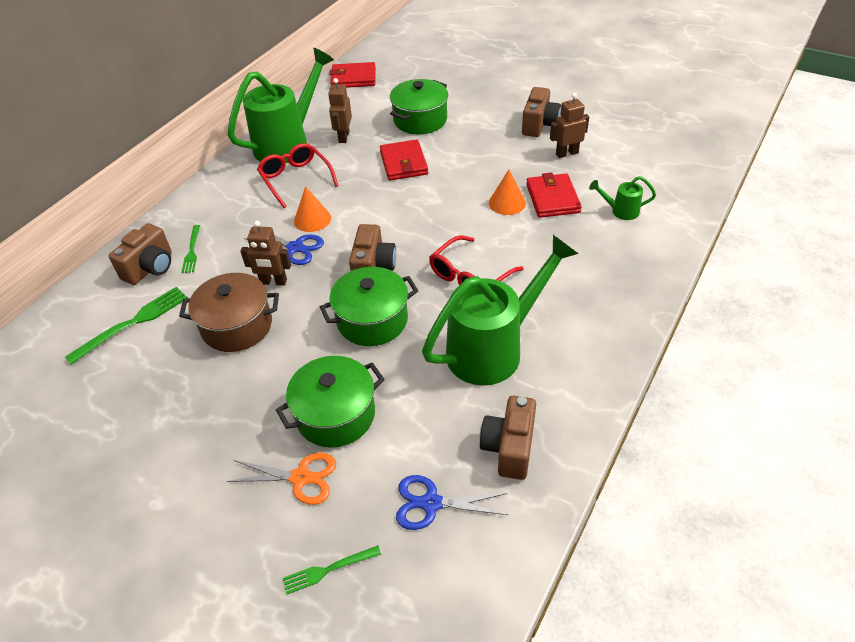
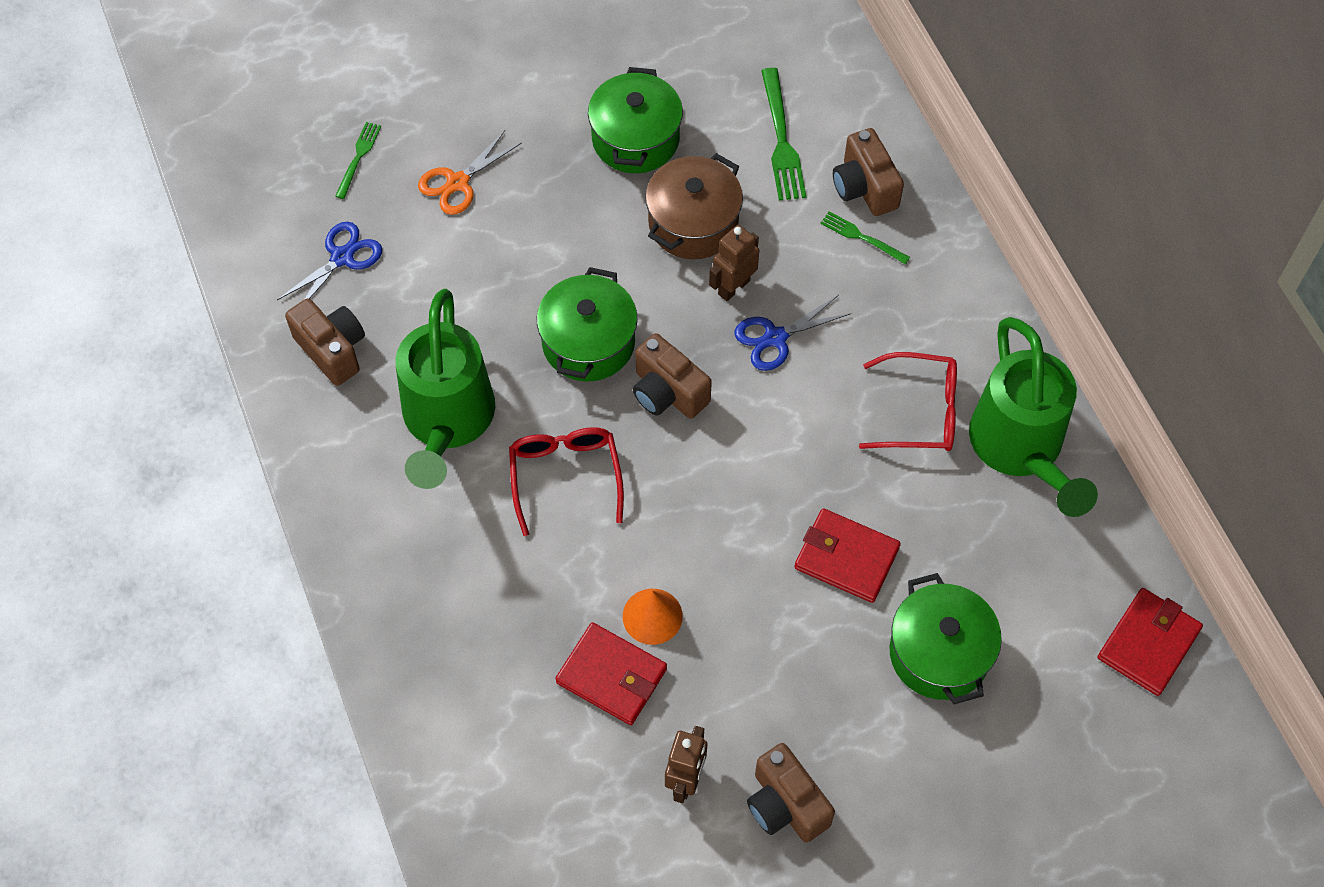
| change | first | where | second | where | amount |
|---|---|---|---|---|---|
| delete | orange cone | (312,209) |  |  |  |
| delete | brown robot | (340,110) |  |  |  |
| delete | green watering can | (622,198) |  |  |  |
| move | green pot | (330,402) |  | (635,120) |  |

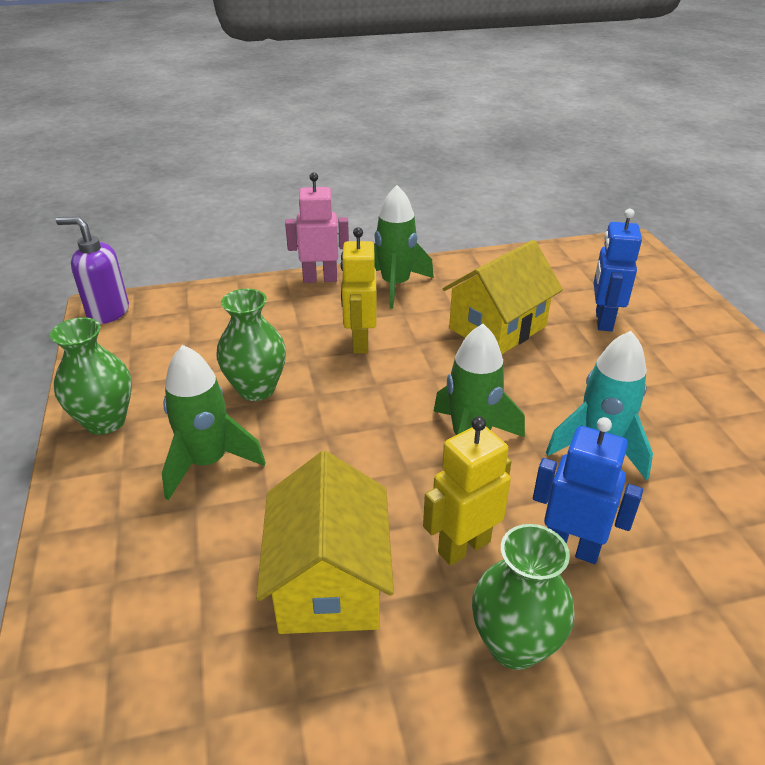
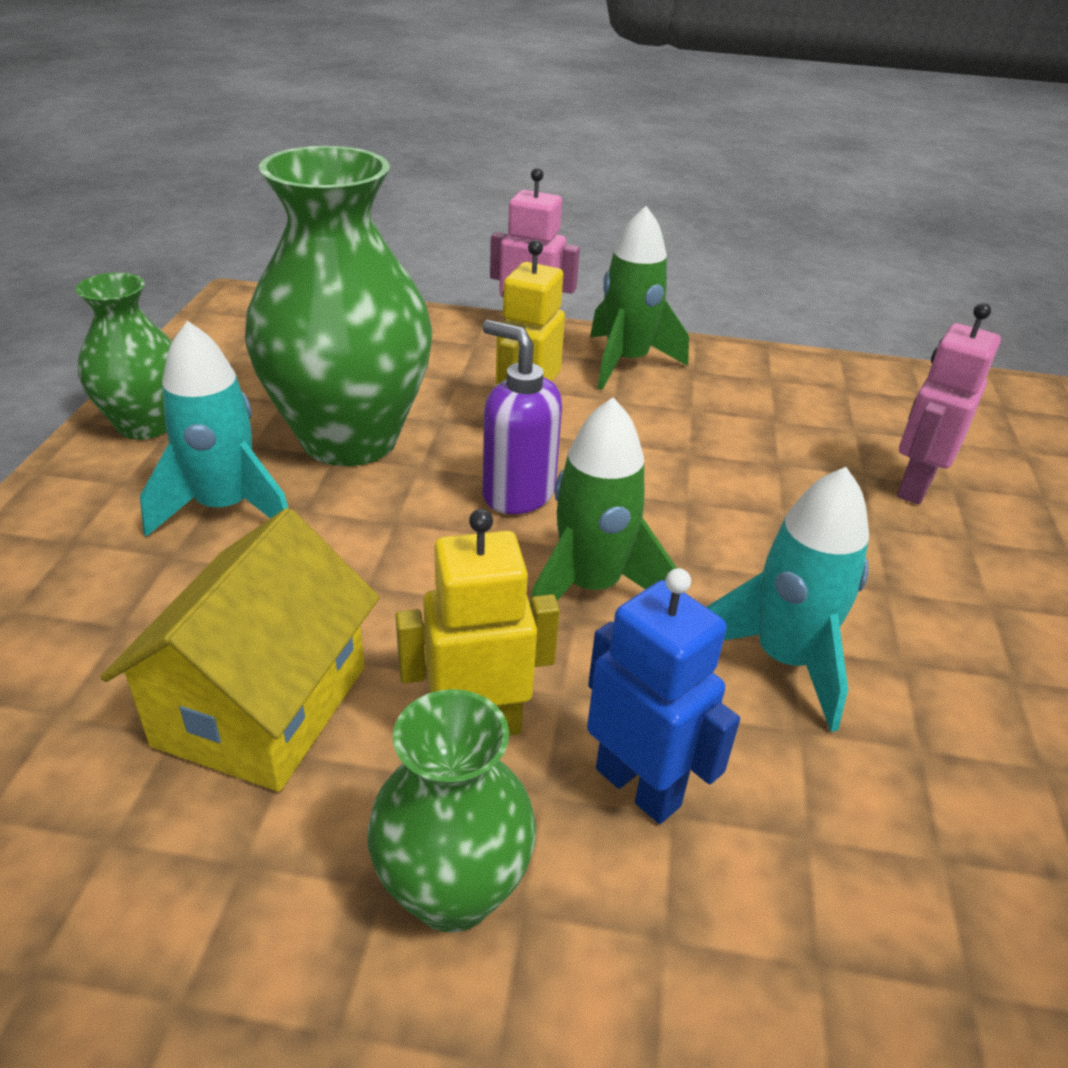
| change | first | where | second | where | amount |
|---|---|---|---|---|---|
| delete | yellow house | (502,297) |  |  |  |
| move | purple soap dispenser | (92,270) |  | (522,417) |  |
| recolor | green rocket | (214,422) | turquoise rocket | (214,429) |  |
| recolor | blue robot | (618,270) | pink robot | (949,403) |  |
| resize | green vase | (251,345) |  | (338,306) | x1.80 |

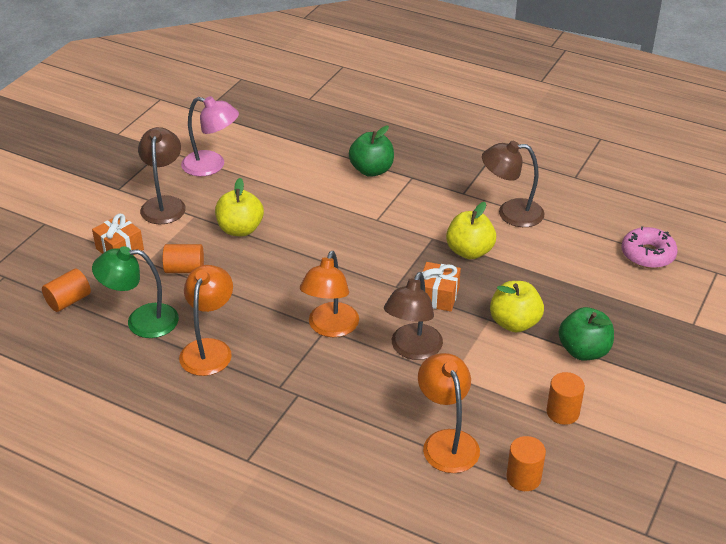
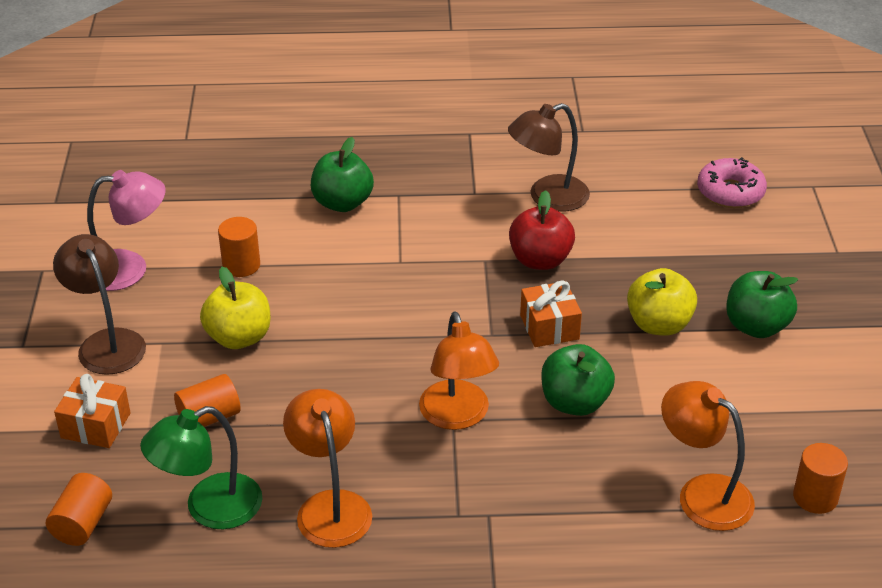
| change | first | where | second | where | amount |
|---|---|---|---|---|---|
| move | orange cylinder | (565,398) |  | (239,247) |  |
| replace | brown lamp | (413,316) | green apple | (578,380) |  |
| recolor | yellow apple | (471,231) | red apple | (542,230) |  |

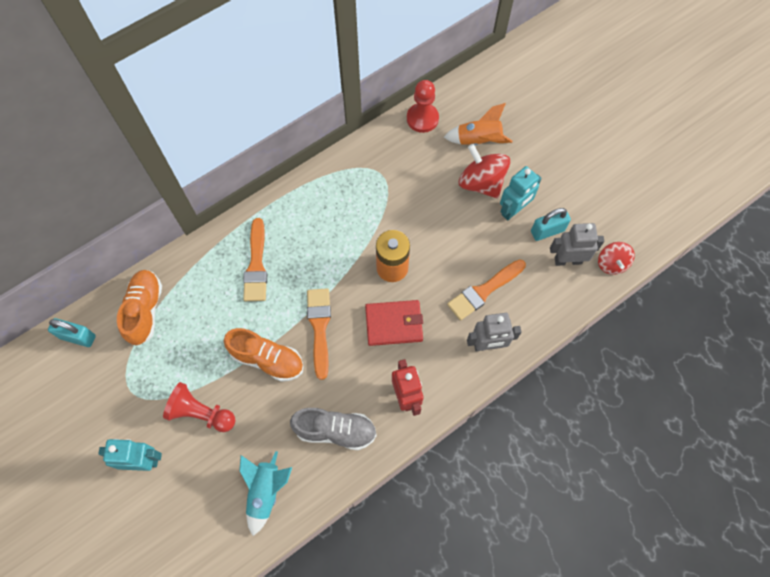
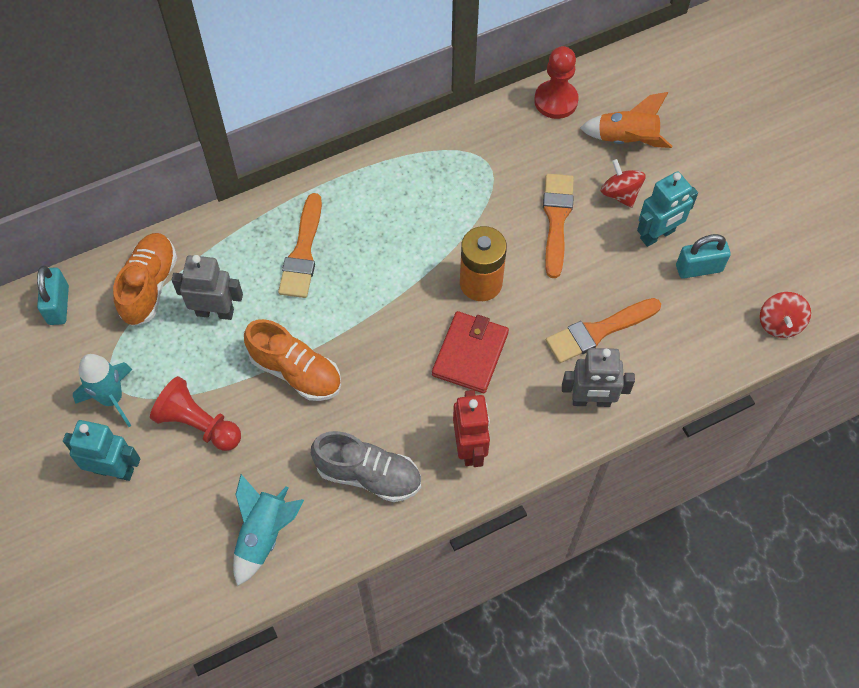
| change | first | where | second | where | amount |
|---|---|---|---|---|---|
| insert |  |  | turquoise rocket | (102,390) |  |
| move | orange brush | (319,334) |  | (558,226) |  |
| move | grey robot | (577,244) |  | (207,287) |  |
| rotate | turquoise padlock | (72,332) |  | (53,295) | 60 degrees clockwise |
| rotate | red wallet | (394,323) |  | (470,352) | 75 degrees counterclockwise |
| resize | red spinning top | (484,171) |  | (623,183) | x0.62 |

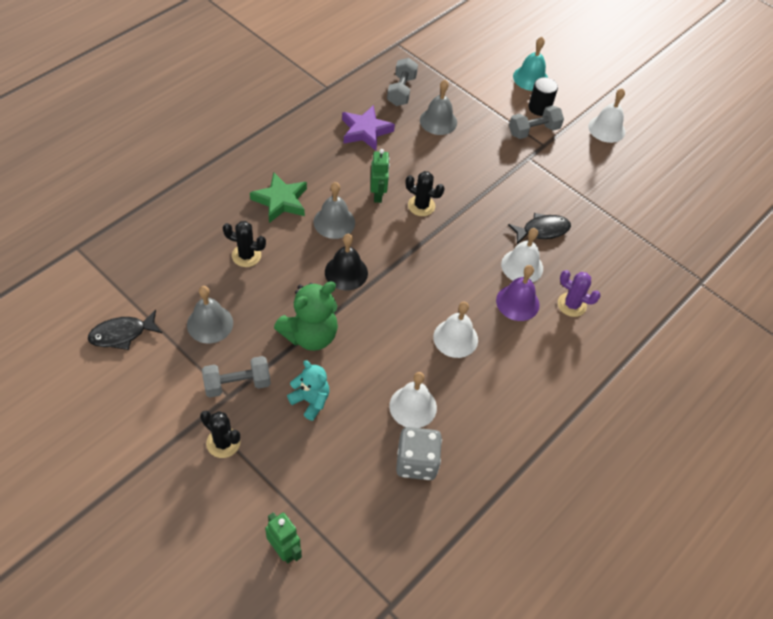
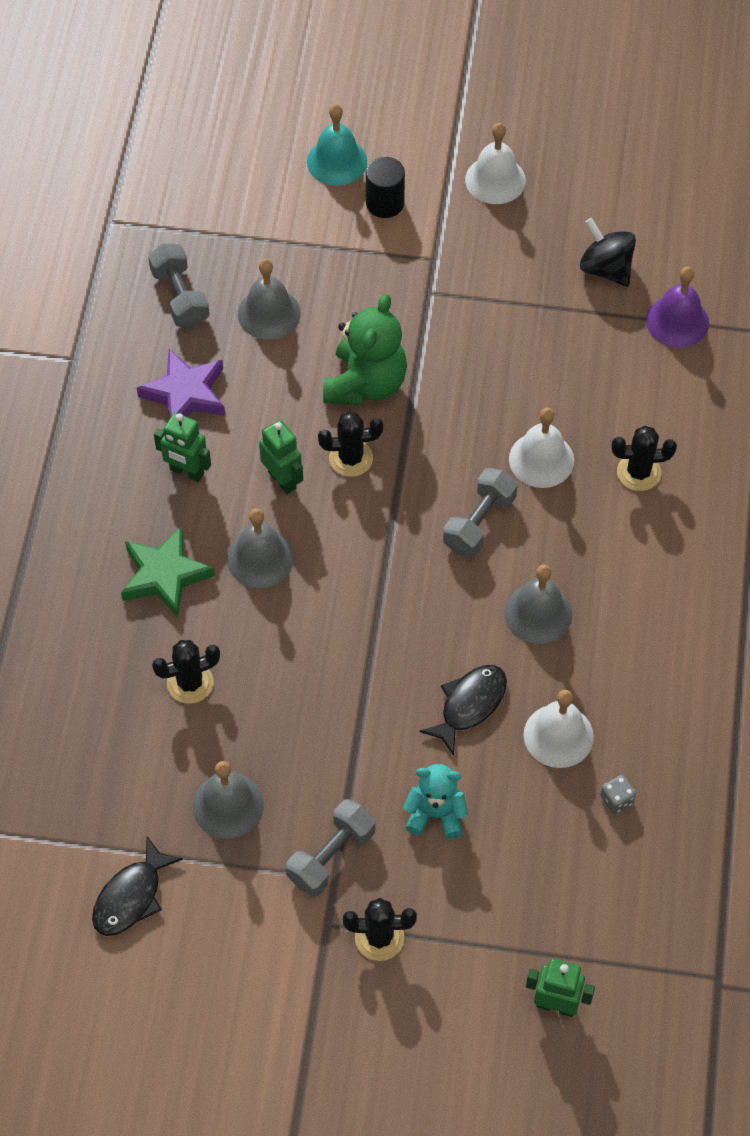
| change | first | where | second | where | amount |
|---|---|---|---|---|---|
| delete | black bell | (346,262) |  |  |  |
| insert |  |  | green robot | (182,447) |  |
| insert |  |  | black spinning top | (608,252) |  |
| move | green teddy bear | (306,316) |  | (365,349) |  |
| move | purple bell | (517,293) |  | (677,307) |  |
| move | black fish | (539,228) |  | (463,710) |  |
| move | grey dumbbell | (536,122) |  | (480,512) |  |
| recolor | white bell | (455,330) | grey bell | (538,604) |  |
| recolor | purple cactus | (579,293) | black cactus | (644,458) |  |
| resize | grey dice | (419,453) |  | (618,794) | x0.46 |

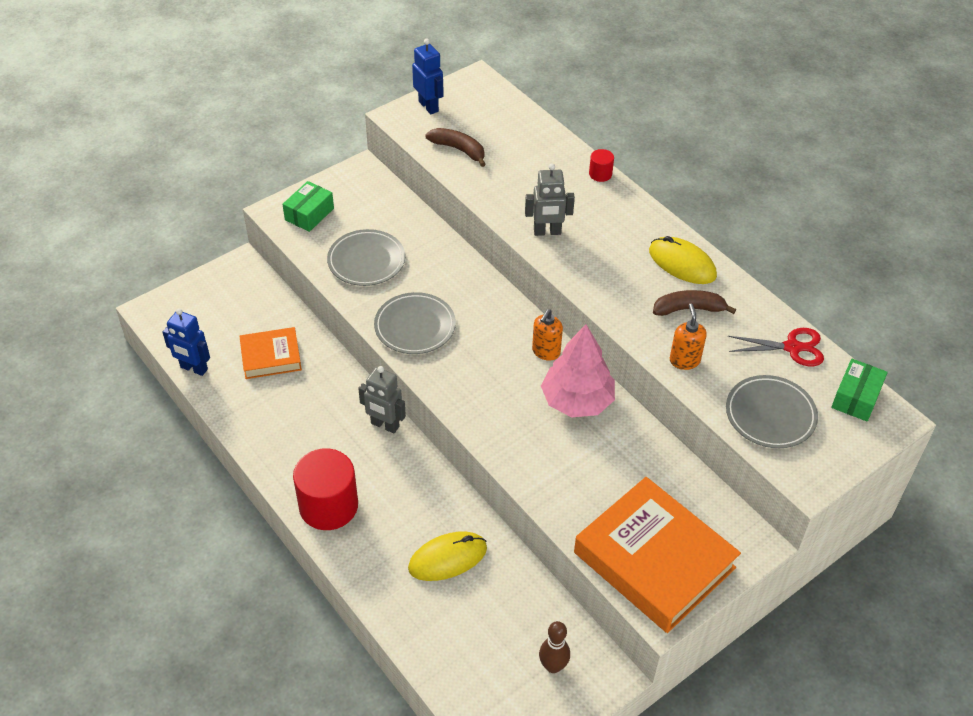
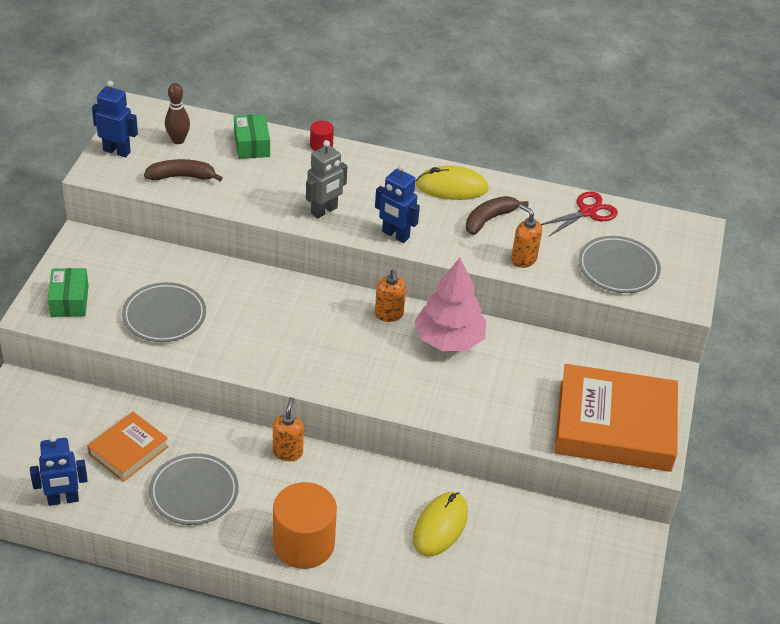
| change | first | where | second | where | amount |
|---|---|---|---|---|---|
| insert |  |  | blue robot | (397,203) |  |
| move | grey plate | (415,323) |  | (194,489) |  |
| move | brown bowling pin | (554,647) |  | (177,113) |  |
| move | green box | (859,390) |  | (252,136) |  |
| replace | grey robot | (382,399) | orange soap dispenser | (288,429) |  |
| recolor | red cylinder | (325,489) | orange cylinder | (305,525) |  |

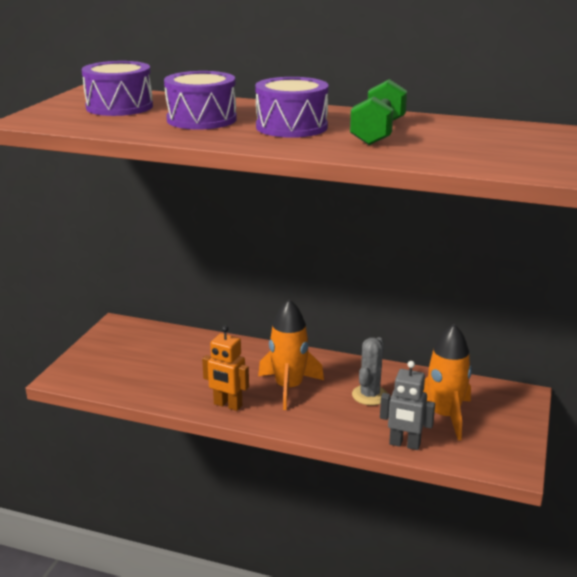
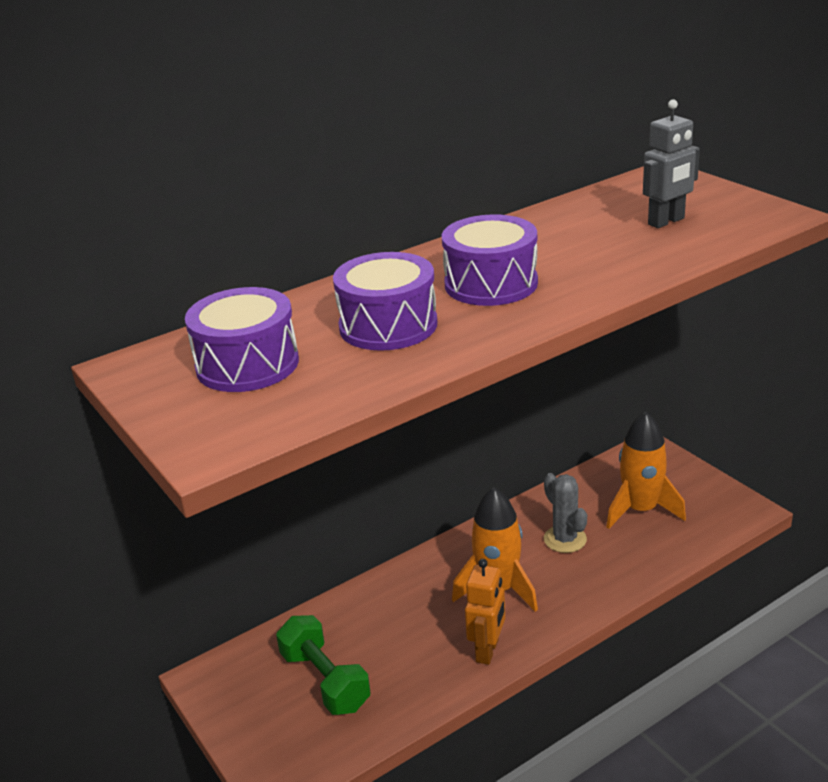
| change | first | where | second | where | amount |
|---|---|---|---|---|---|
| move | green dumbbell | (378,112) |  | (323,665) |  |
| move | grey robot | (407,405) |  | (671,163) |  |
| rotate | orange robot | (225,368) |  | (485,612) | 45 degrees counterclockwise |

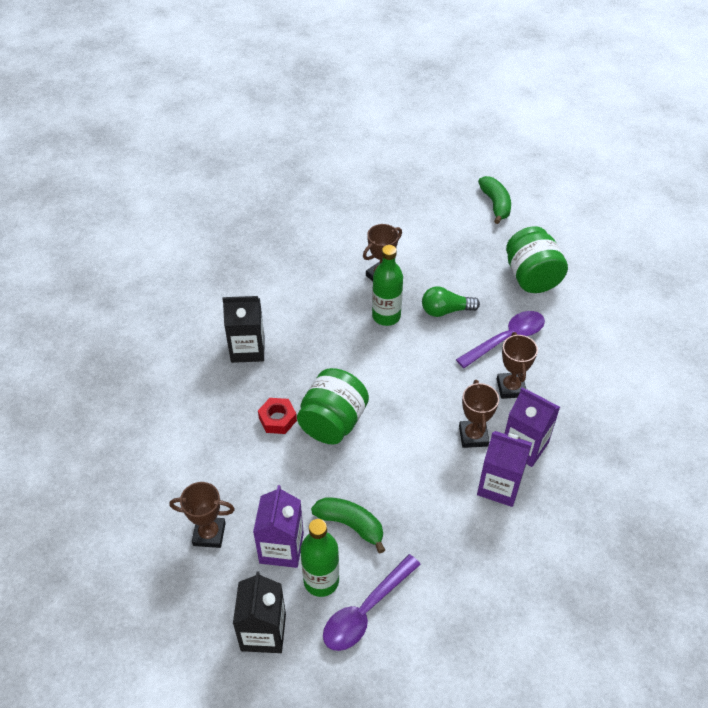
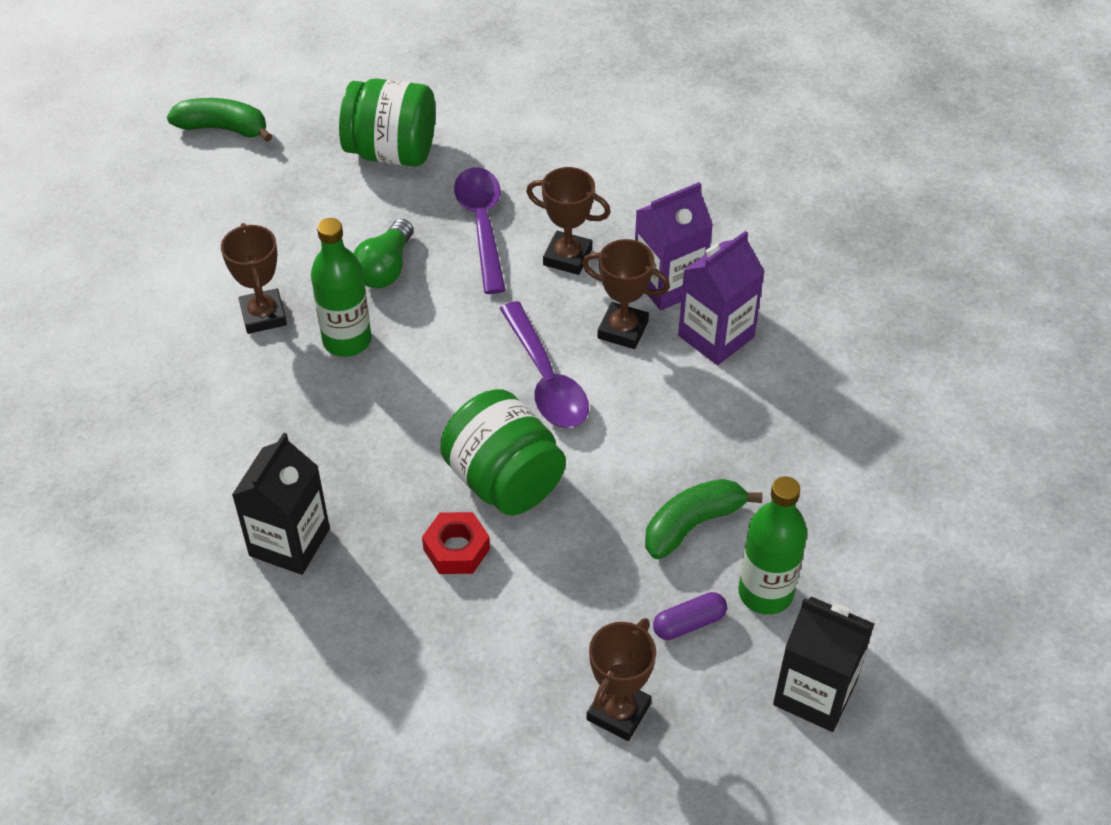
| change | first | where | second | where | amount |
|---|---|---|---|---|---|
| move | purple spoon | (372,602) |  | (544,364) |  |
| replace | purple carton | (278,526) | purple capsule | (690,616) |  |

